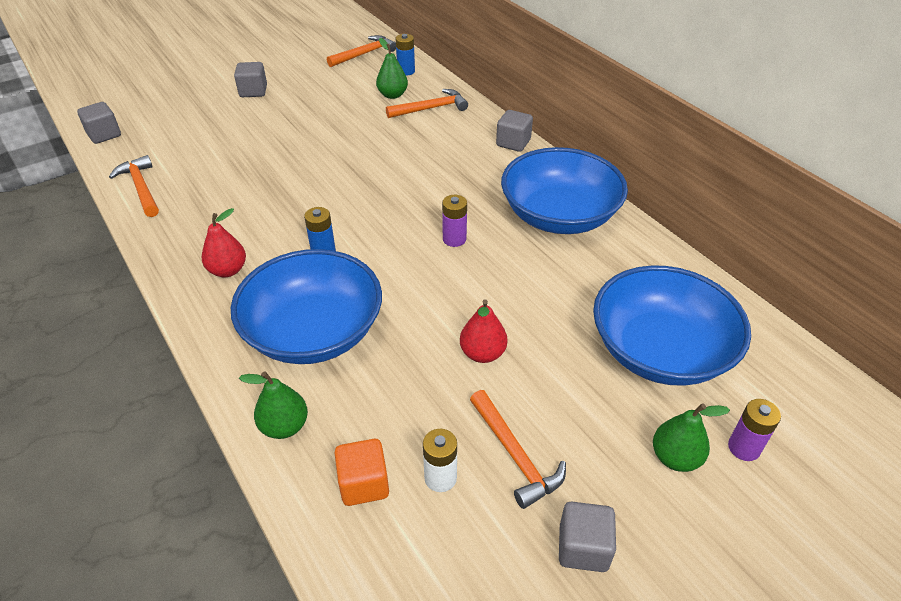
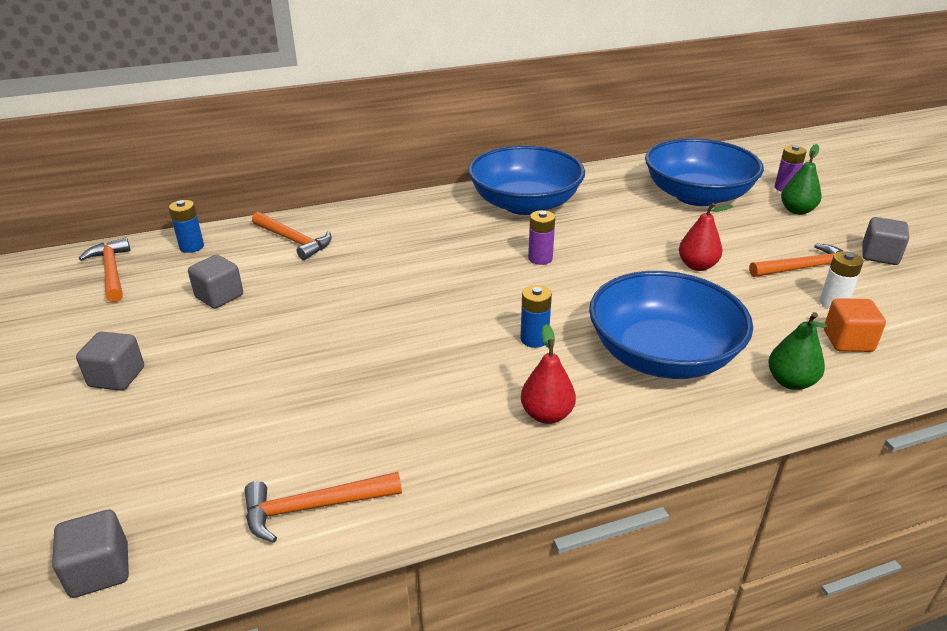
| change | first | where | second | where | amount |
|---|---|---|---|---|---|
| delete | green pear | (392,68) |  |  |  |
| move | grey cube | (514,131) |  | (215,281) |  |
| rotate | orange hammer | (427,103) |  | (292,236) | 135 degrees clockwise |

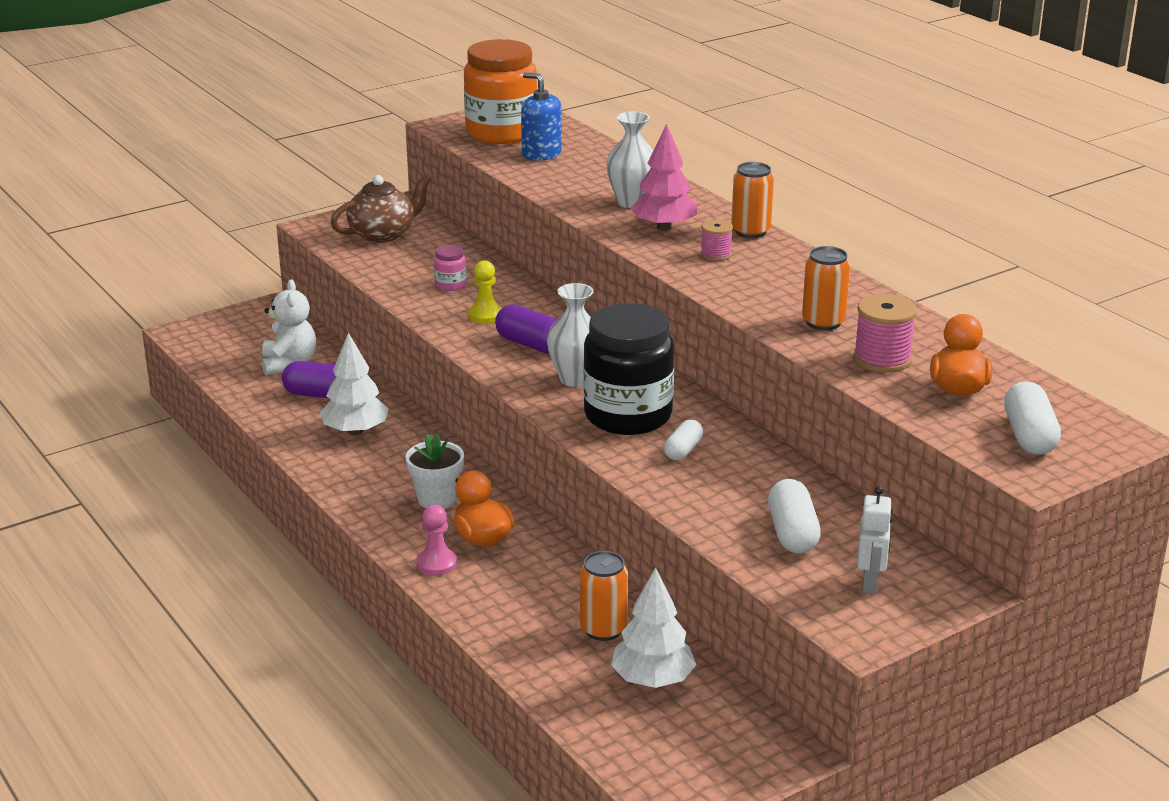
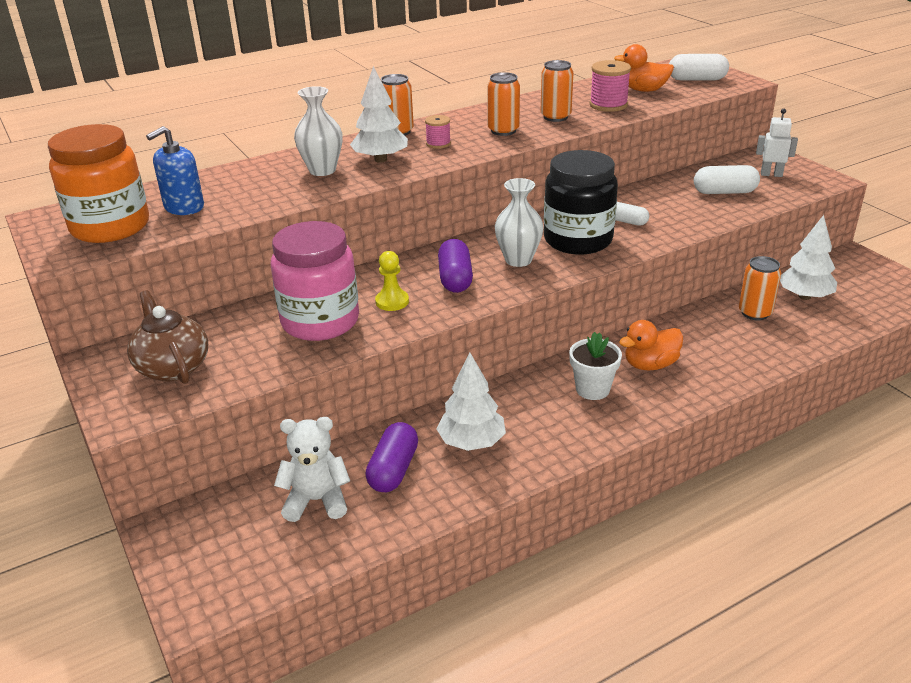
| change | first | where | second | where | amount |
|---|---|---|---|---|---|
| delete | pink pawn | (437,540) |  |  |  |
| insert |  |  | orange can | (503,104) |  |
| recolor | pink tree | (663,177) | white tree | (379,114) |  |
| rotate | purple capsule | (526,329) |  | (455,266) | 45 degrees counterclockwise |
| resize | pink jar | (450,268) |  | (315,281) | x2.44 |

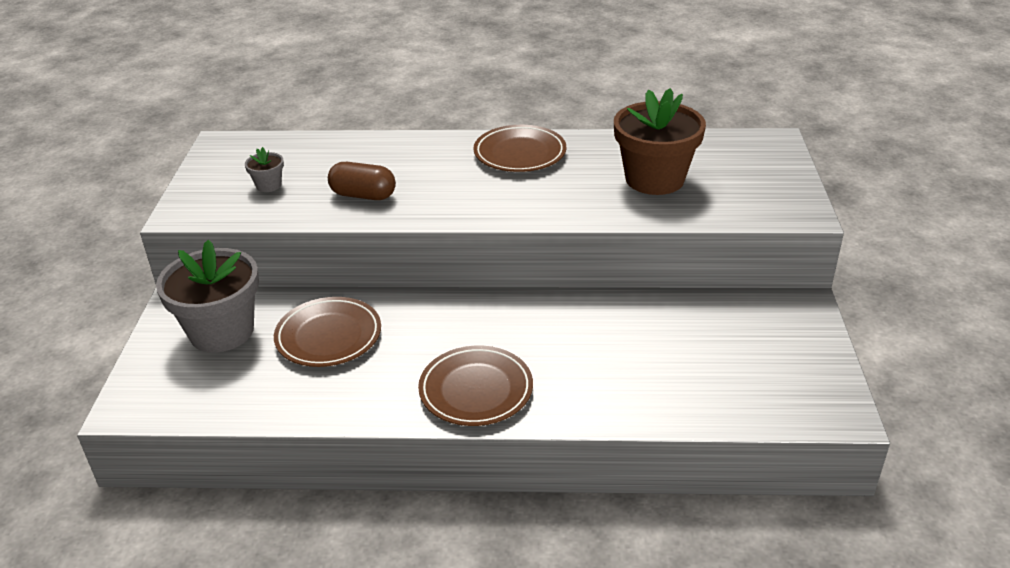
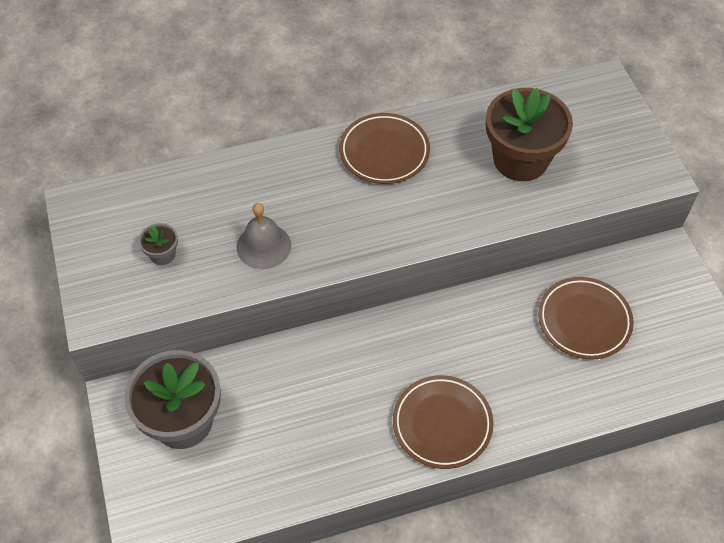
| change | first | where | second | where | amount |
|---|---|---|---|---|---|
| move | brown plate | (327,332) |  | (586,318) |  |
| replace | brown capsule | (362,181) | grey bell | (264,236) |  |

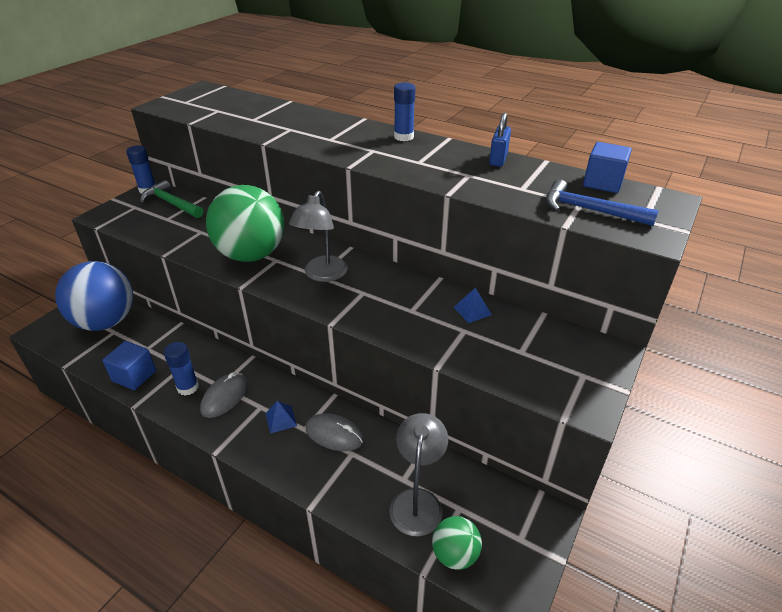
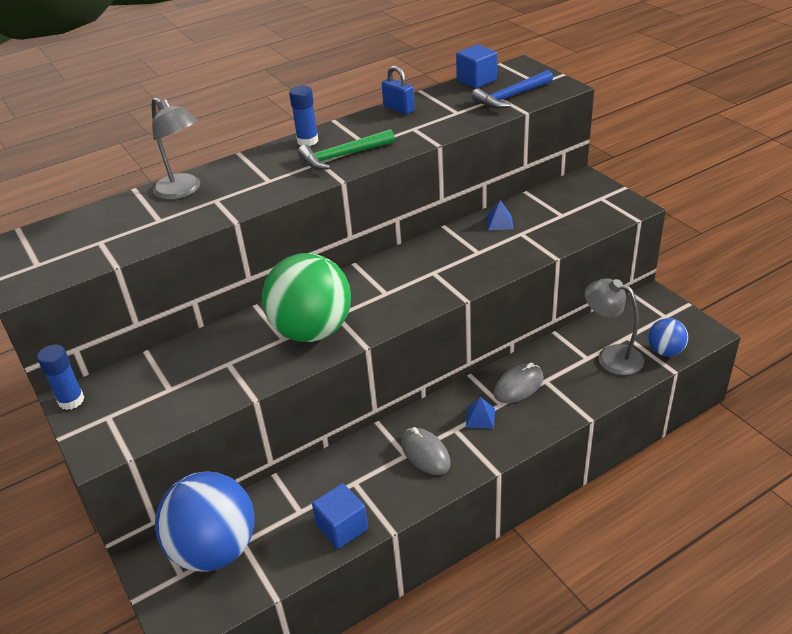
| change | first | where | second | where | amount |
|---|---|---|---|---|---|
| delete | blue glue stick | (181,369) |  |  |  |
| move | green hammer | (172,199) |  | (346,149) |  |
| move | grey lamp | (318,236) |  | (176,148) |  |
| recolor | green ball | (457,543) | blue ball | (668,337) |  |

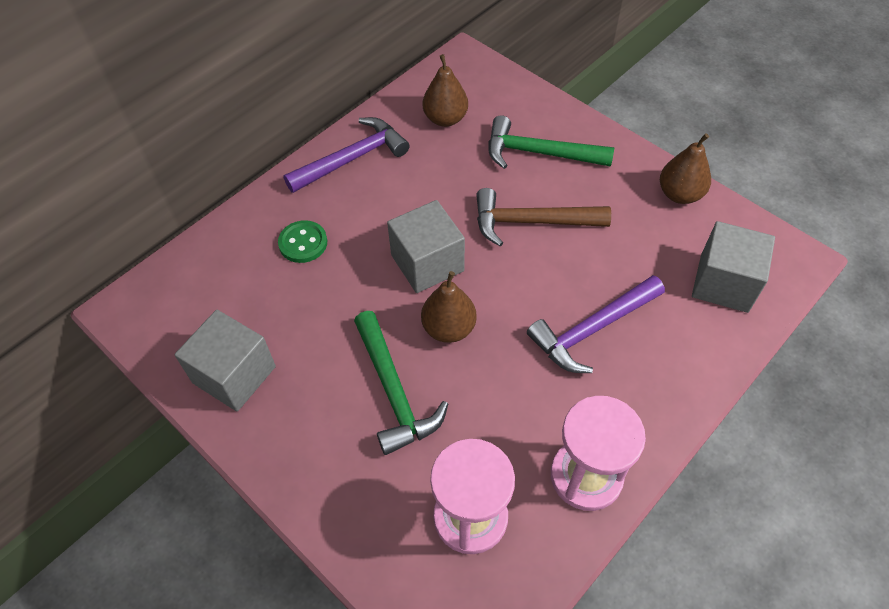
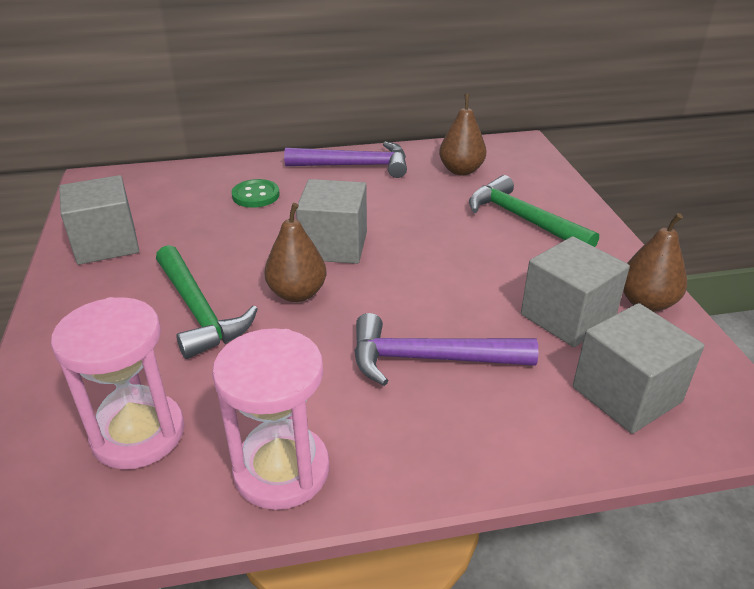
| change | first | where | second | where | amount |
|---|---|---|---|---|---|
| delete | brown hammer | (543,217) |  |  |  |
| insert |  |  | grey cube | (575,291) |  |
| rotate | green hammer | (401,383) |  | (207,302) | 45 degrees counterclockwise |

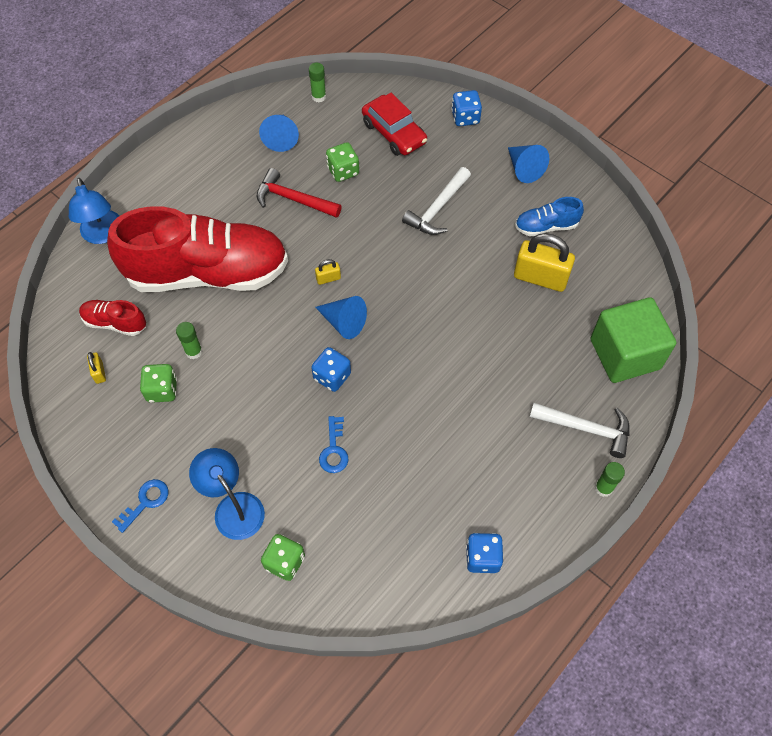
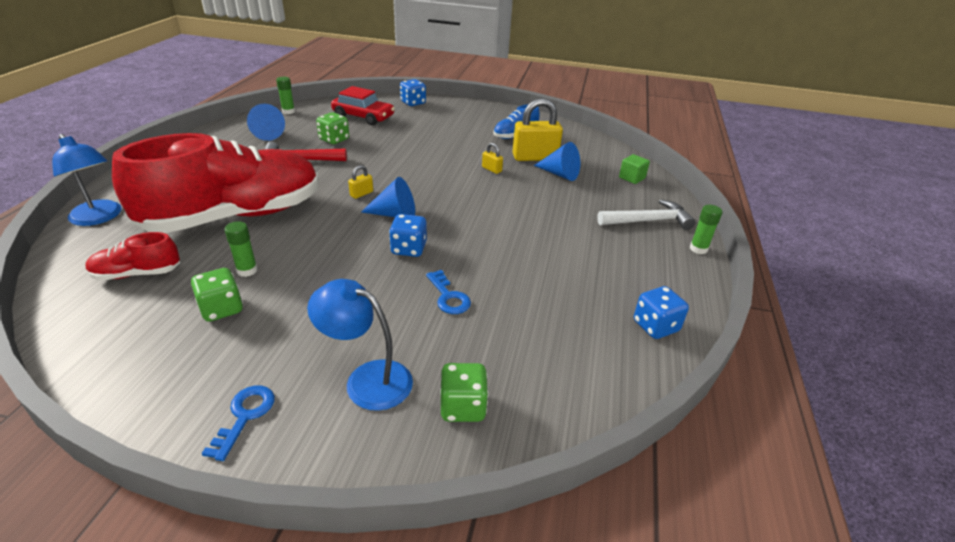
| change | first | where | second | where | amount |
|---|---|---|---|---|---|
| delete | white hammer | (436,201) |  |  |  |
| move | yellow padlock | (96,368) |  | (492,158) |  |
| move | blue cone | (528,164) |  | (557,161) |  |
| resize | green cube | (633,340) |  | (634,169) | x0.42 |

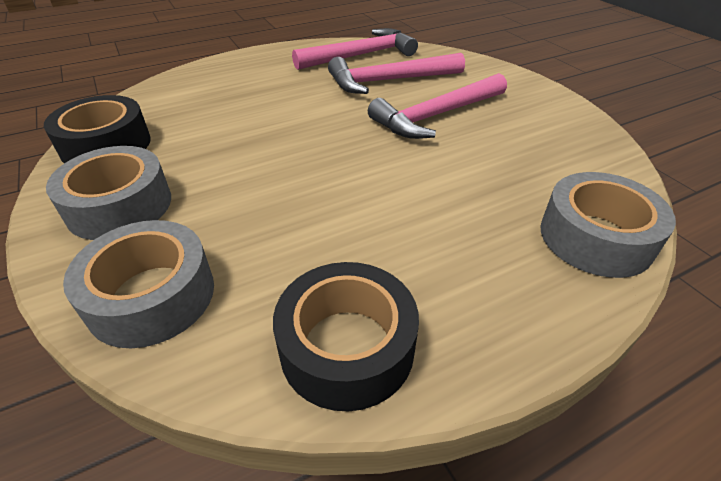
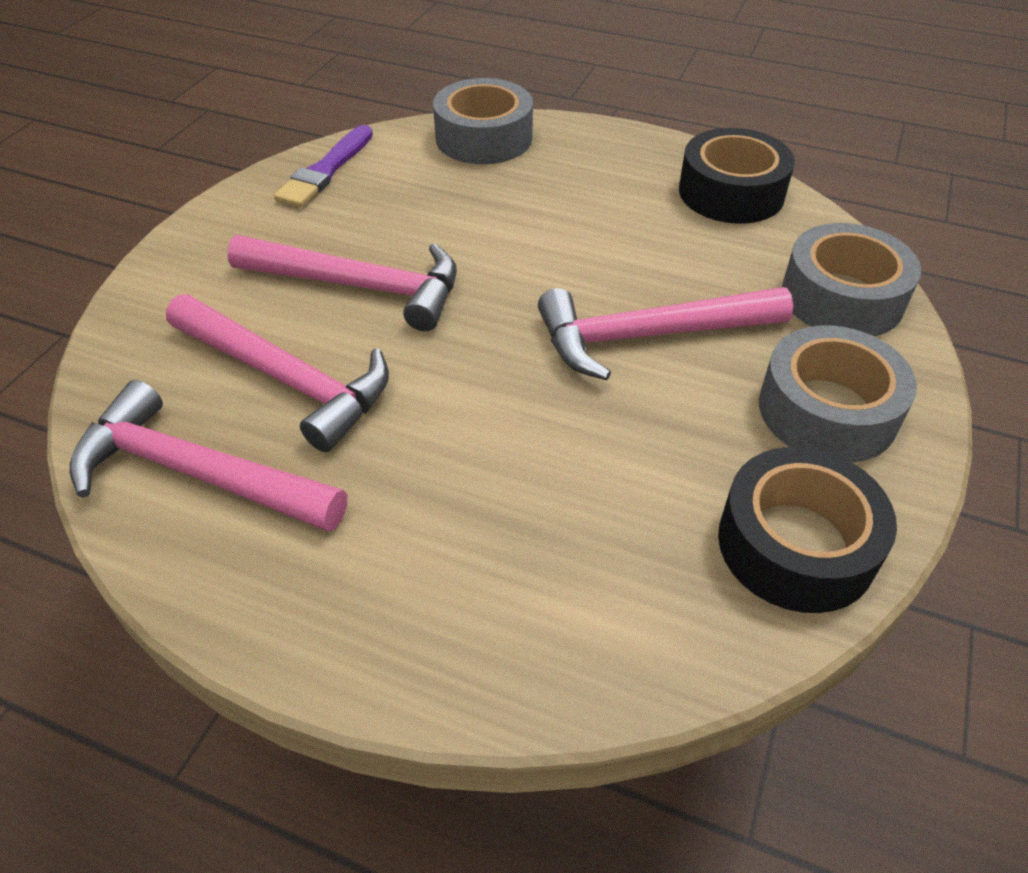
| change | first | where | second | where | amount |
|---|---|---|---|---|---|
| insert |  |  | purple brush | (323,166) |  |
| insert |  |  | pink hammer | (665,333) |  |

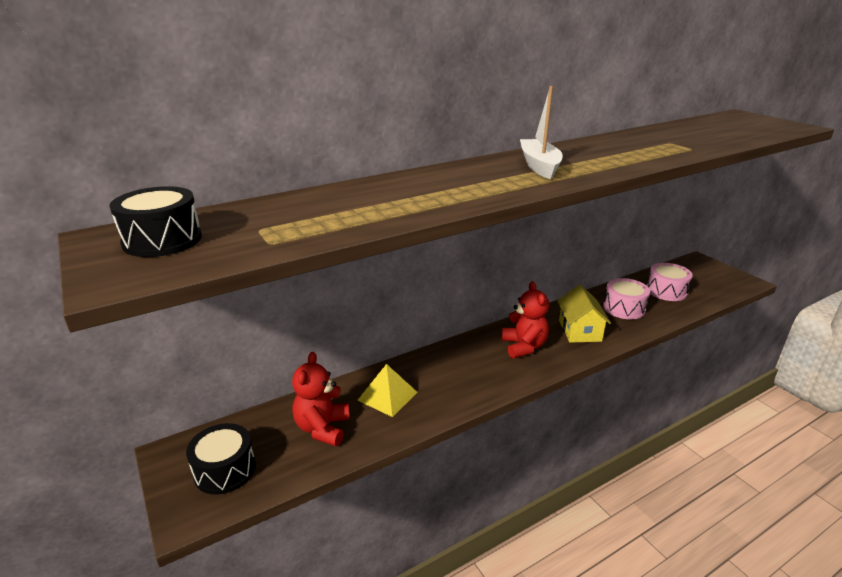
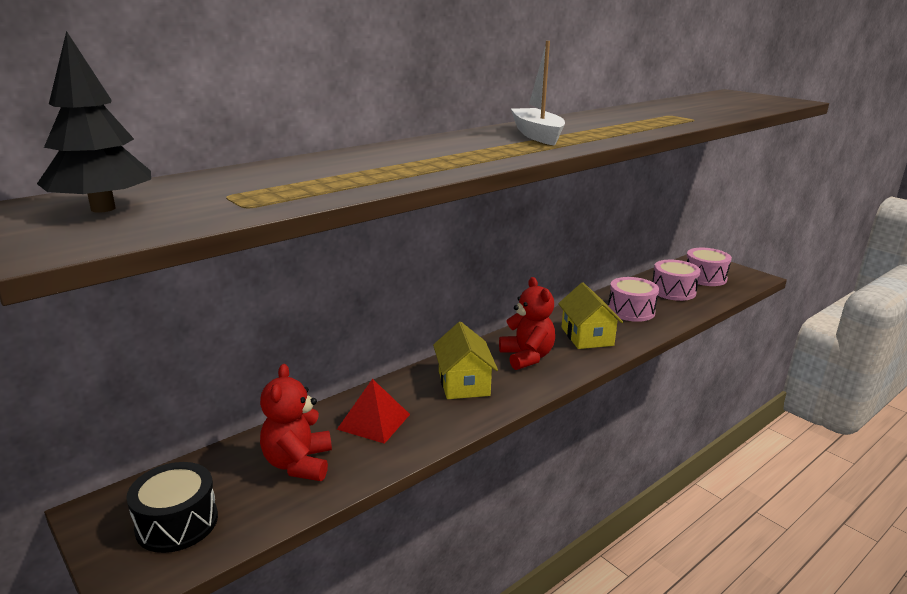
| change | first | where | second | where | amount |
|---|---|---|---|---|---|
| insert |  |  | yellow house | (465,360) |  |
| insert |  |  | pink drum | (709,267) |  |
| replace | black drum | (156,221) | black tree | (94,122) |  |
| recolor | yellow pyramid | (387,390) | red pyramid | (373,411) |  |

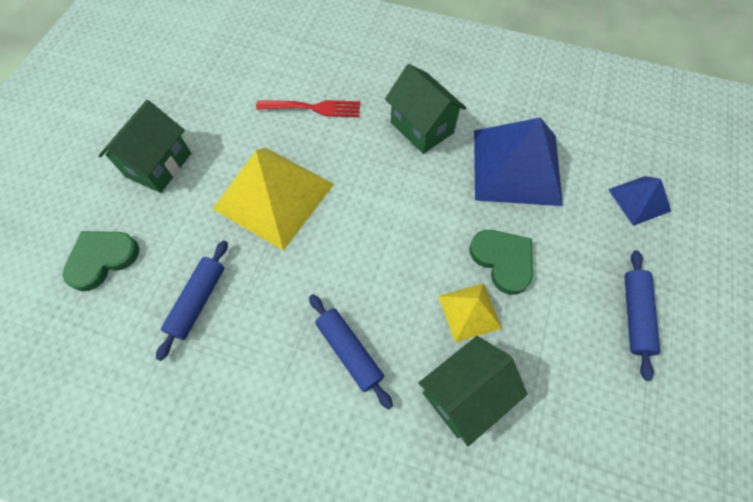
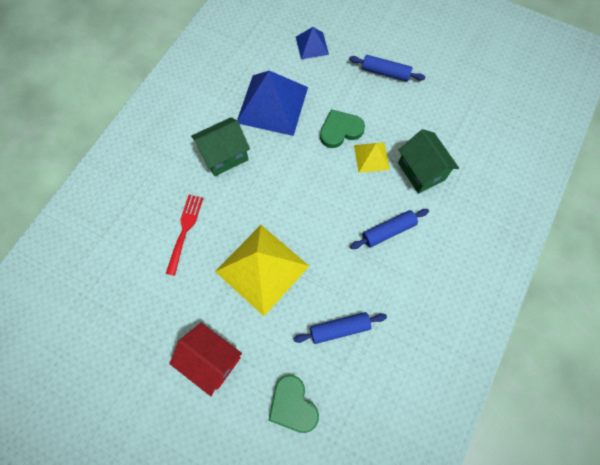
| change | first | where | second | where | amount |
|---|---|---|---|---|---|
| recolor | green house | (144,146) | red house | (205,359) |  |
| rotate | blue rolling pin | (192,300) |  | (340,328) | 45 degrees counterclockwise |

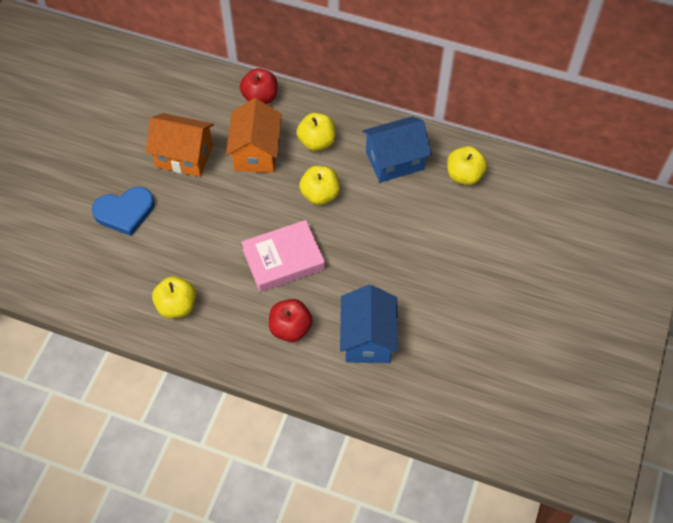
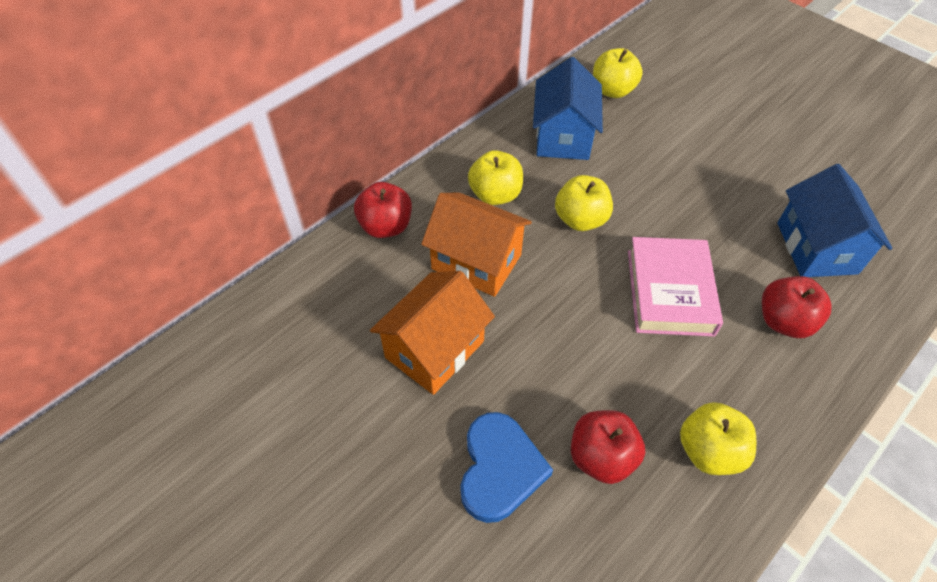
| change | first | where | second | where | amount |
|---|---|---|---|---|---|
| insert |  |  | red apple | (608,447) |  |
| rotate | blue house | (369,324) |  | (834,220) | 60 degrees clockwise |

